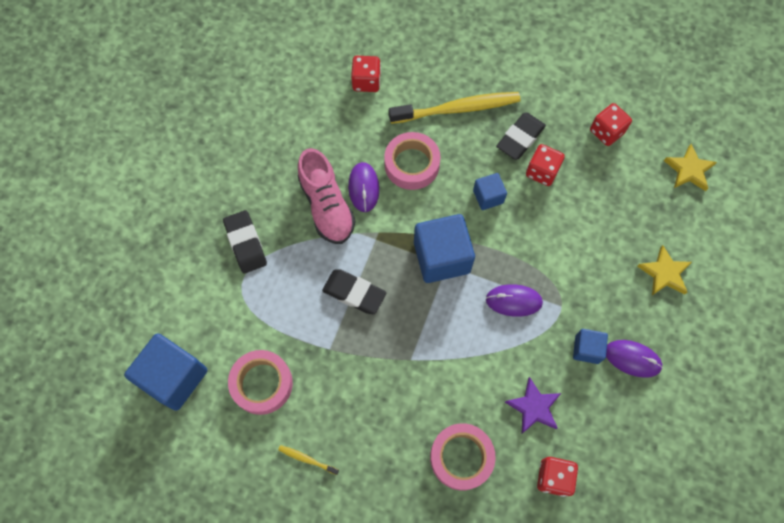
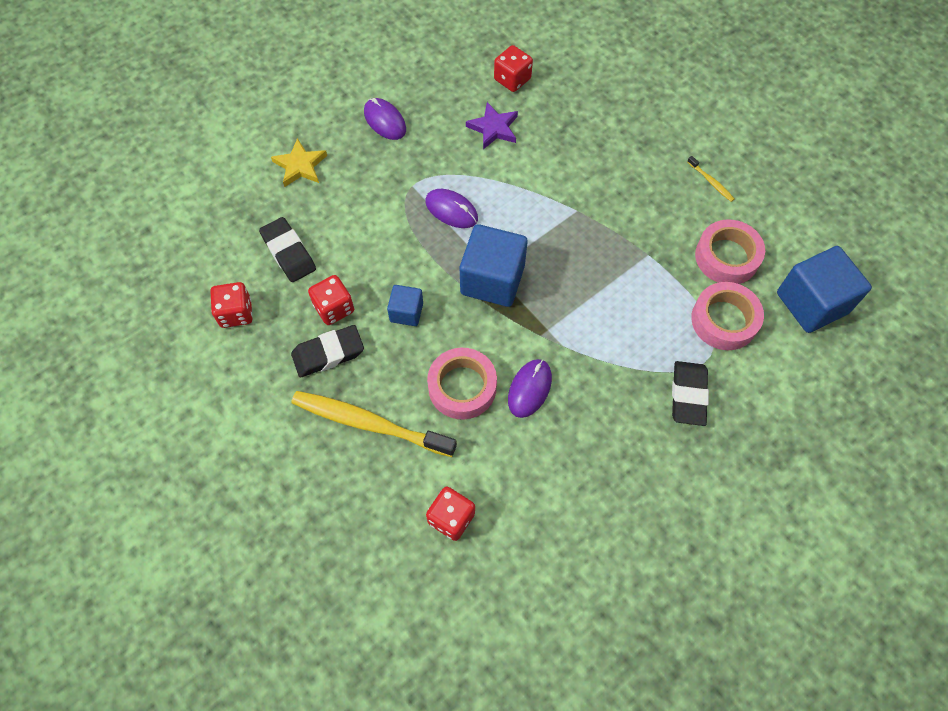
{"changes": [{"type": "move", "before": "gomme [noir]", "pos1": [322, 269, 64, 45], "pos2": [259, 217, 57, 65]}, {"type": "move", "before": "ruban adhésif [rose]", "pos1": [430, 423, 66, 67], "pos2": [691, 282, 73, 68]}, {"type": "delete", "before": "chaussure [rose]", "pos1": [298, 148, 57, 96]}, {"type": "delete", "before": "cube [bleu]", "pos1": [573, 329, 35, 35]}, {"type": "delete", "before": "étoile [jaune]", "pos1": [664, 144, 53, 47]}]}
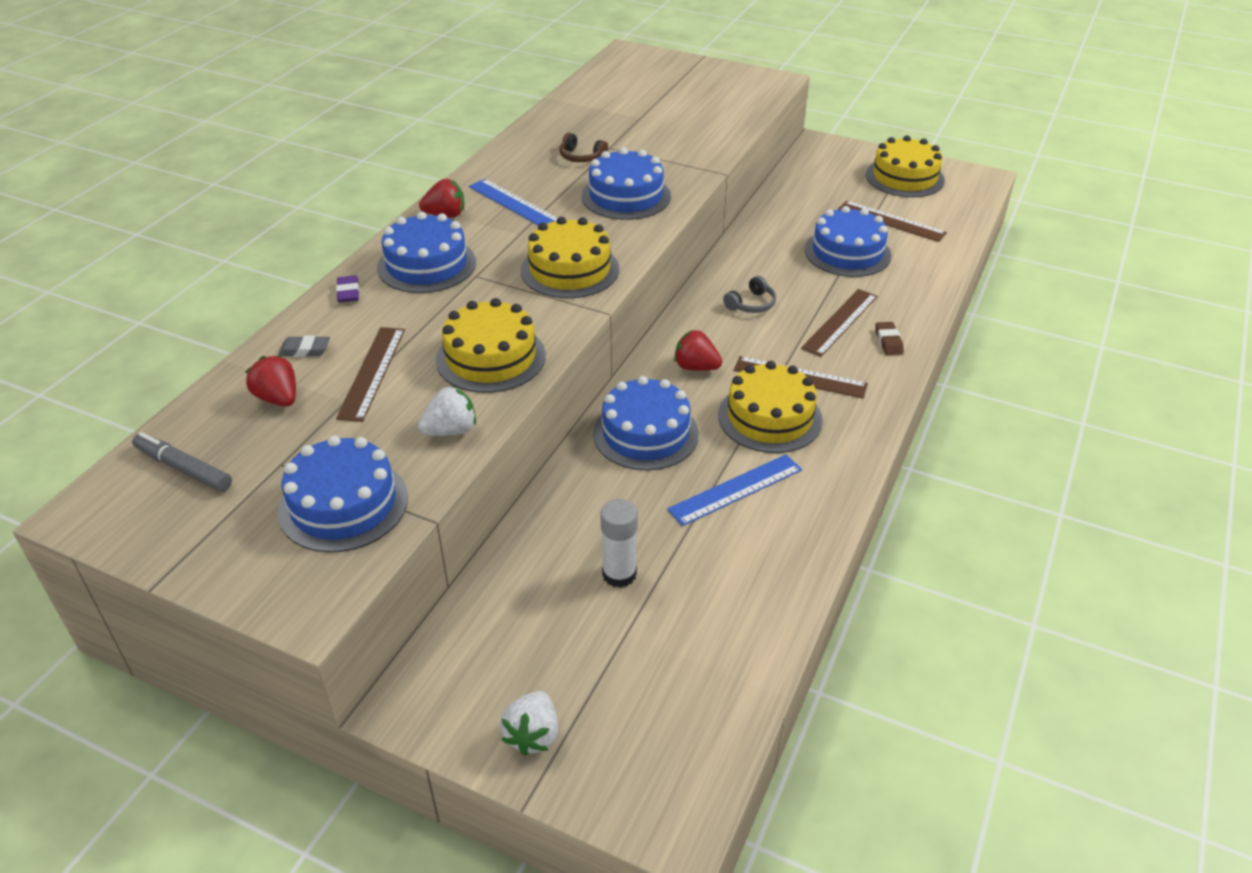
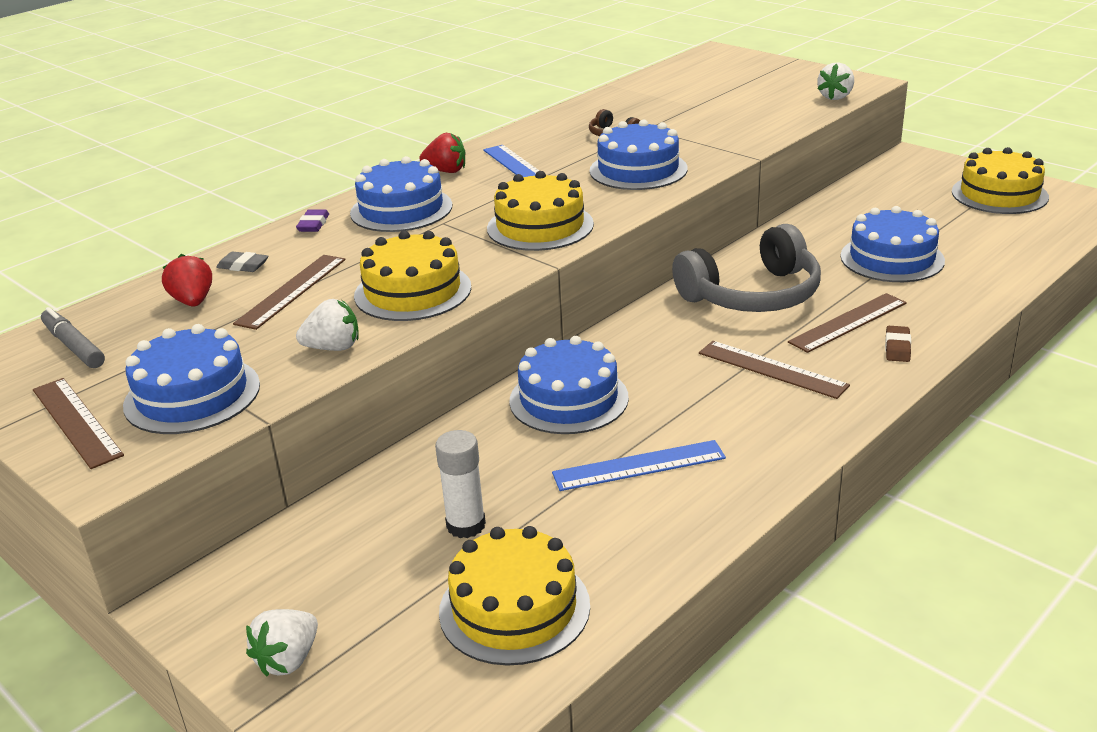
{"changes": [{"type": "move", "before": "règle [marron]", "pos1": [838, 201, 109, 41], "pos2": [33, 378, 91, 91]}, {"type": "move", "before": "gâteau [jaune]", "pos1": [718, 361, 105, 92], "pos2": [439, 526, 151, 140]}, {"type": "resize", "before": "casque audio [gris]", "pos1": [723, 276, 53, 37], "pos2": [672, 224, 149, 88], "scale": 2.4}, {"type": "insert", "after": "fraise [blanc]", "pos2": [817, 63, 37, 37]}, {"type": "delete", "before": "fraise [rouge]", "pos1": [674, 330, 48, 41]}]}
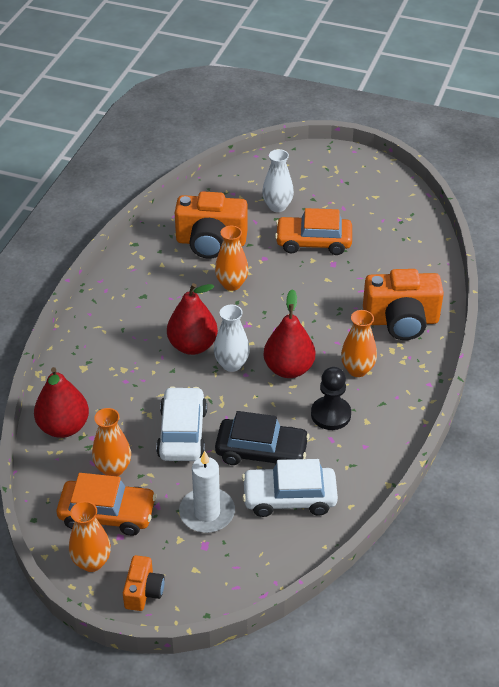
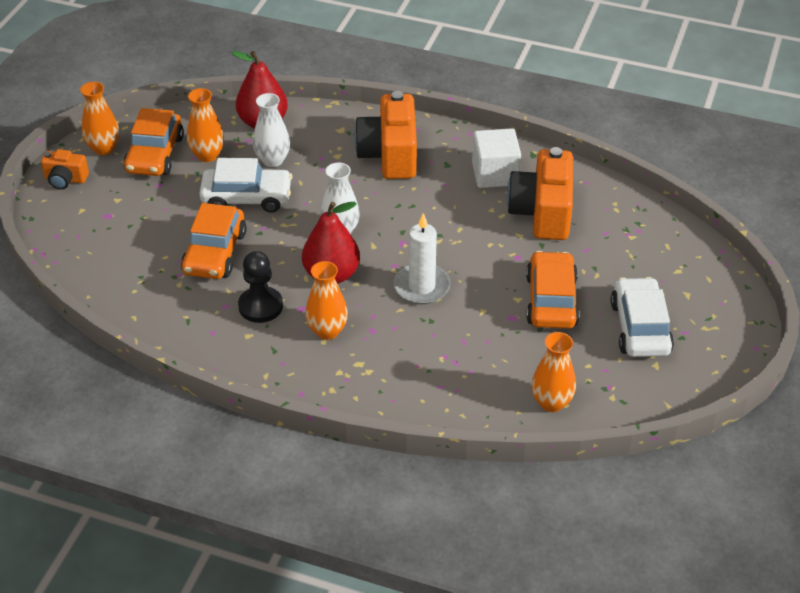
{"changes": [{"type": "recolor", "before": "voiture [noir]", "after": "voiture [orange]", "pos1": [215, 411, 95, 54], "pos2": [181, 203, 66, 76]}, {"type": "move", "before": "vase [blanc]", "pos1": [262, 149, 32, 63], "pos2": [253, 93, 37, 74]}, {"type": "move", "before": "appareil photo [orange]", "pos1": [363, 269, 81, 71], "pos2": [354, 91, 63, 88]}, {"type": "move", "before": "bougie [blanc]", "pos1": [179, 450, 56, 83], "pos2": [394, 213, 57, 91]}, {"type": "insert", "after": "cube [blanc]", "pos2": [472, 128, 49, 60]}, {"type": "move", "before": "vase [orange]", "pos1": [215, 226, 34, 65], "pos2": [531, 332, 45, 80]}, {"type": "move", "before": "voiture [blanc]", "pos1": [242, 459, 96, 58], "pos2": [611, 277, 63, 80]}, {"type": "delete", "before": "poire [rouge]", "pos1": [167, 283, 51, 72]}]}
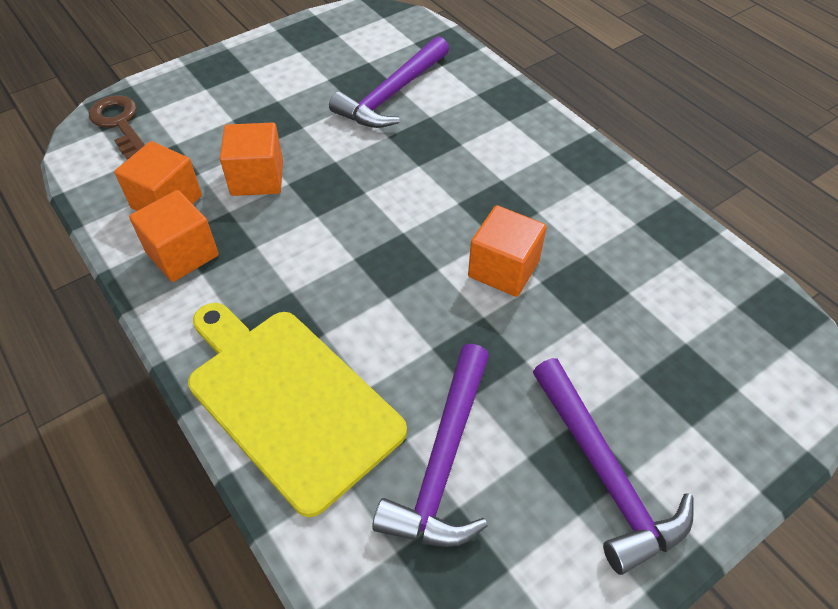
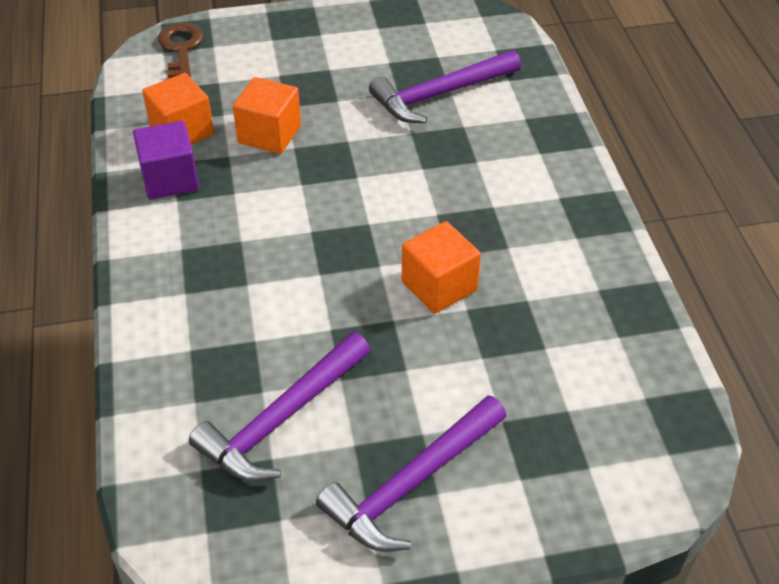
{"changes": [{"type": "recolor", "before": "cube [orange]", "after": "cube [violet]", "pos1": [129, 190, 90, 92], "pos2": [133, 121, 66, 78]}, {"type": "rotate", "before": "marteau [violet]", "pos1": [533, 358, 161, 217], "pos2": [316, 395, 190, 157], "turn": 45}, {"type": "delete", "before": "planche à découper [jaune]", "pos1": [188, 303, 219, 214]}]}
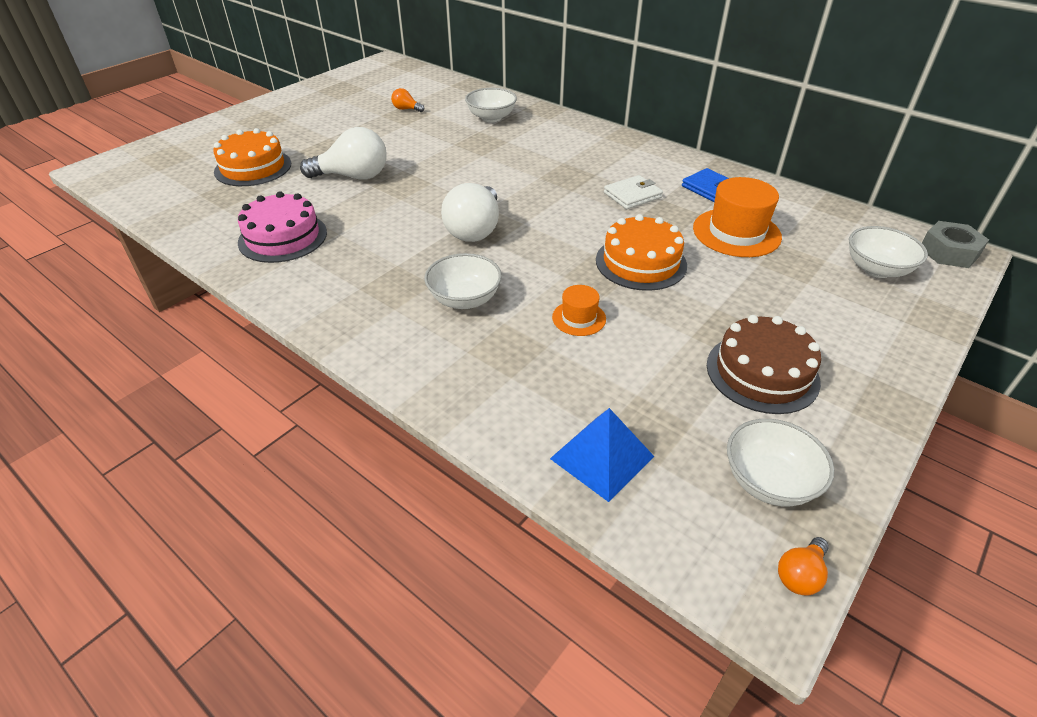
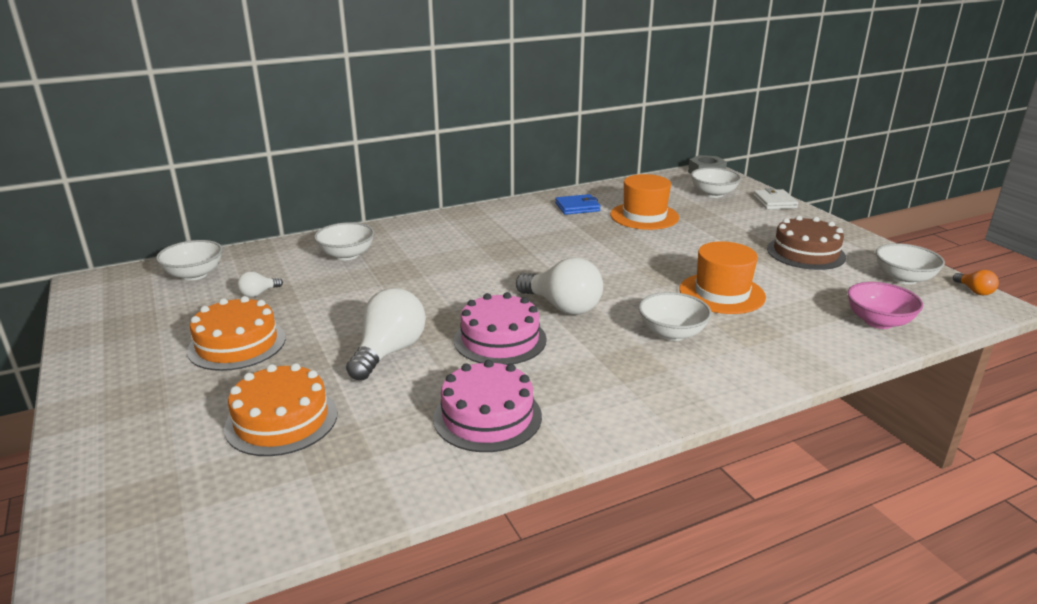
{"changes": [{"type": "insert", "after": "bol [blanc]", "pos2": [156, 240, 67, 41]}, {"type": "move", "before": "gâteau [orange]", "pos1": [596, 214, 91, 77], "pos2": [187, 296, 99, 75]}, {"type": "recolor", "before": "ampoule [orange]", "after": "ampoule [blanc]", "pos1": [391, 88, 33, 24], "pos2": [237, 271, 46, 26]}, {"type": "insert", "after": "gâteau [rose]", "pos2": [454, 292, 93, 73]}, {"type": "resize", "before": "chapeau [orange]", "pos1": [552, 285, 54, 51], "pos2": [679, 241, 87, 73], "scale": 1.88}, {"type": "move", "before": "portefeuille [blanc]", "pos1": [604, 175, 59, 34], "pos2": [753, 188, 45, 21]}, {"type": "replace", "before": "pyramide [bleu]", "after": "bol [rose]", "pos1": [550, 408, 105, 94], "pos2": [847, 282, 76, 47]}]}
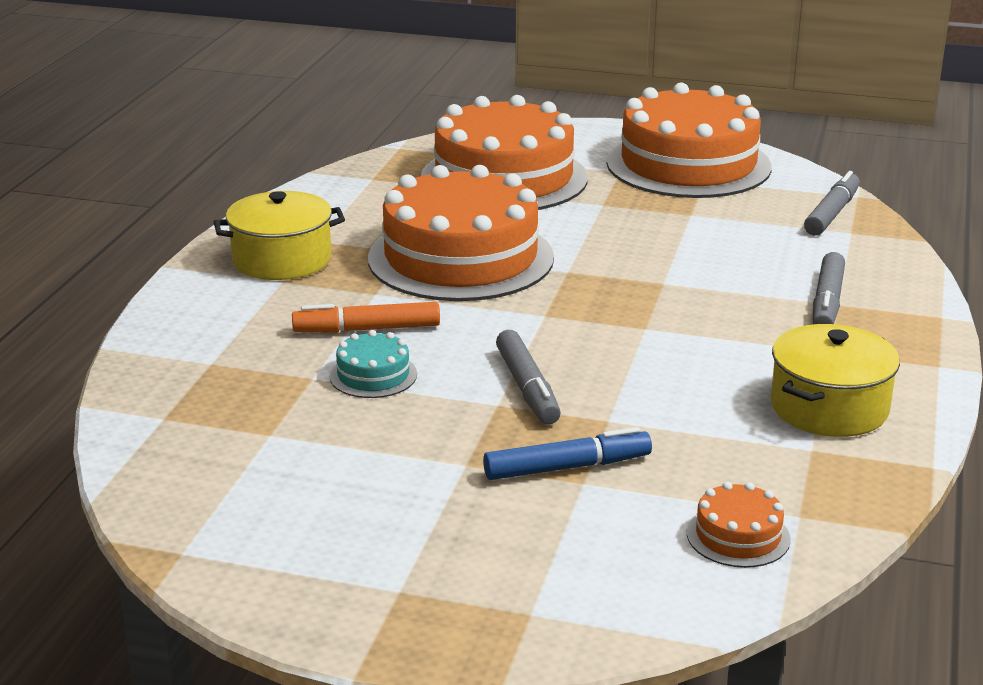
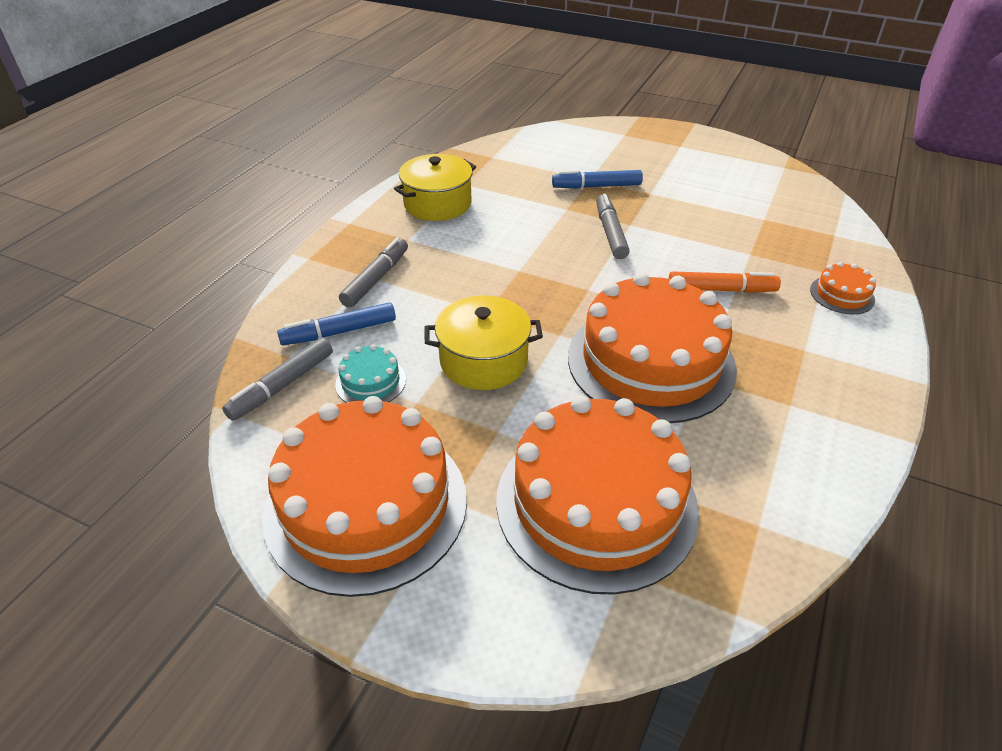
{"changes": [{"type": "insert", "after": "feutre [bleu]", "pos2": [277, 302, 119, 44]}, {"type": "move", "before": "gâteau [turquoise]", "pos1": [330, 330, 87, 68], "pos2": [335, 344, 71, 59]}, {"type": "move", "before": "marmite [jaune]", "pos1": [214, 191, 131, 89], "pos2": [425, 296, 118, 94]}, {"type": "move", "before": "gâteau [orange]", "pos1": [687, 482, 104, 86], "pos2": [810, 262, 66, 52]}]}
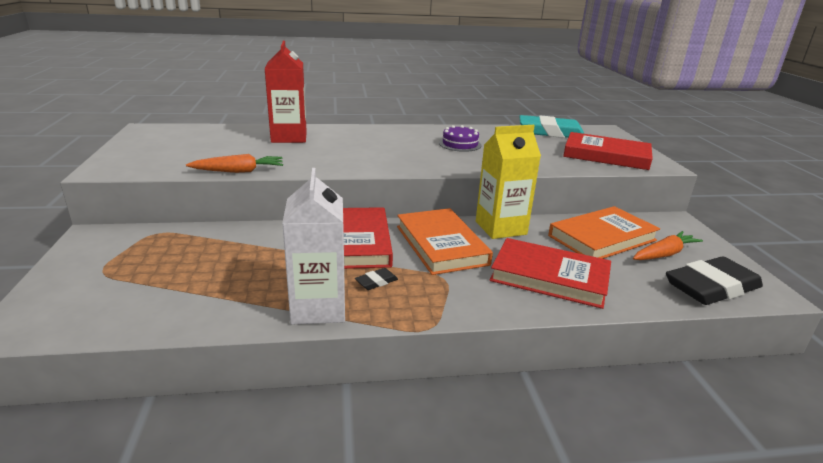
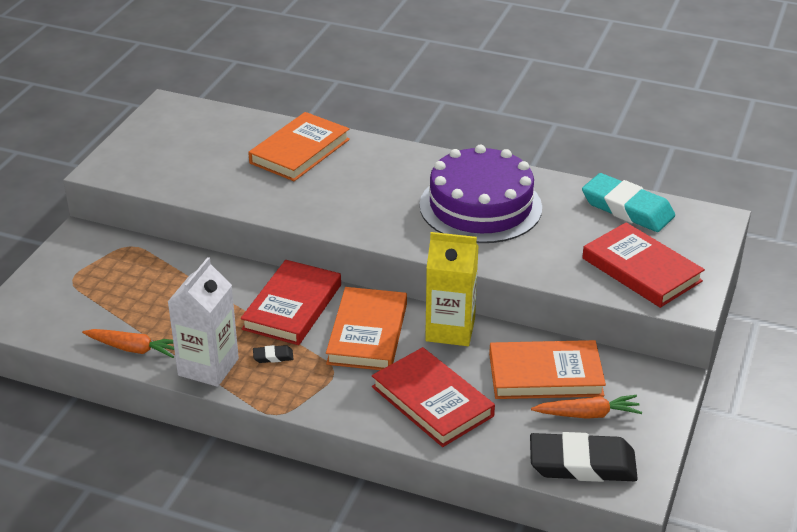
{"changes": [{"type": "move", "before": "carotte [orange]", "pos1": [186, 154, 97, 19], "pos2": [82, 329, 92, 29]}, {"type": "replace", "before": "brique de lait [rouge]", "after": "livre [orange]", "pos1": [265, 41, 42, 102], "pos2": [248, 112, 102, 69]}, {"type": "resize", "before": "gâteau [violet]", "pos1": [439, 125, 43, 27], "pos2": [420, 145, 122, 98], "scale": 2.31}]}
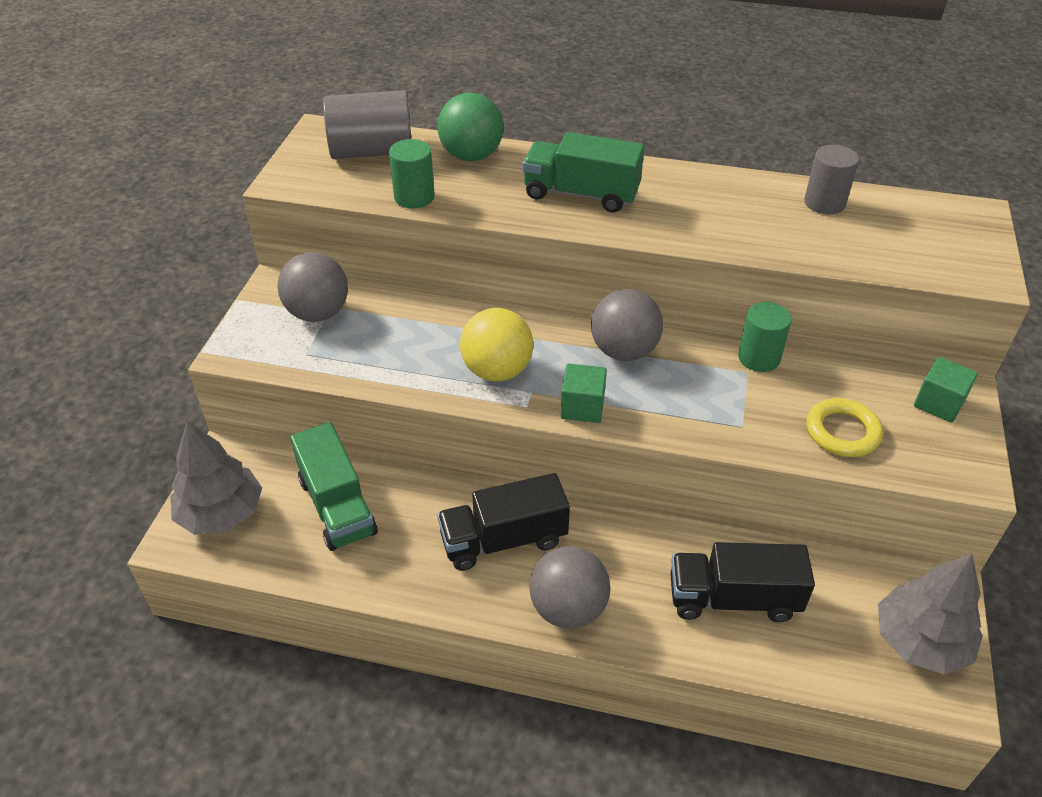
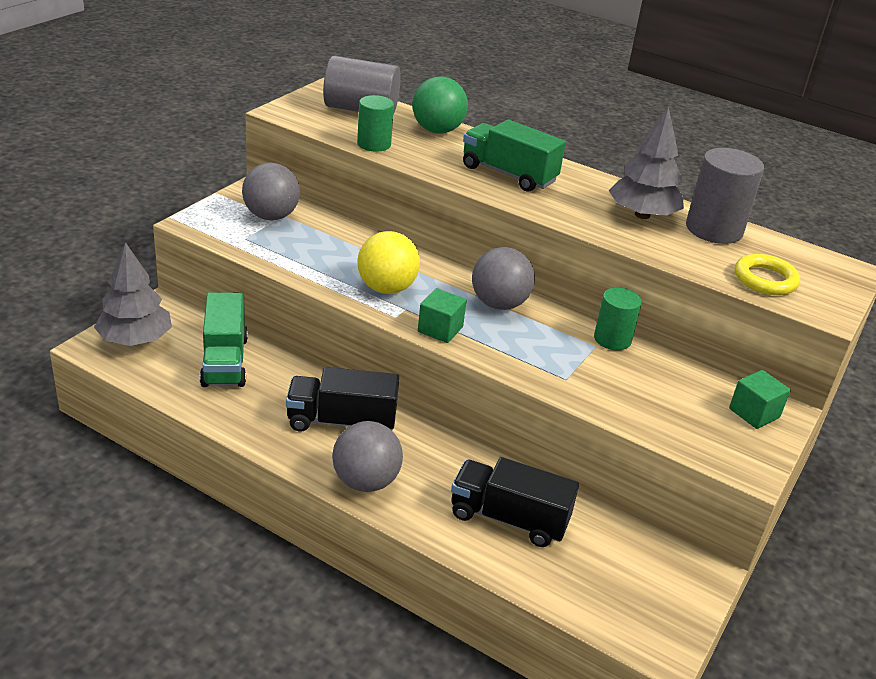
{"changes": [{"type": "move", "before": "arbre [gris]", "pos1": [878, 554, 105, 120], "pos2": [609, 107, 75, 112]}, {"type": "resize", "before": "cylindre [gris]", "pos1": [804, 145, 55, 69], "pos2": [686, 148, 78, 96], "scale": 1.56}, {"type": "move", "before": "anneau [jaune]", "pos1": [806, 398, 77, 59], "pos2": [735, 254, 65, 41]}]}
